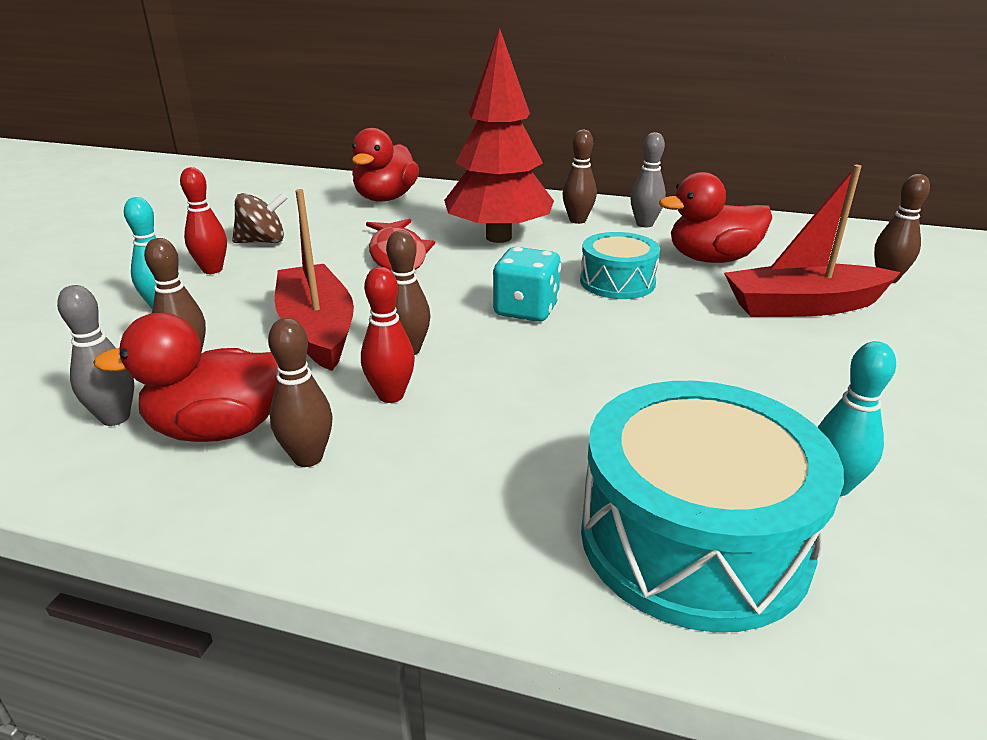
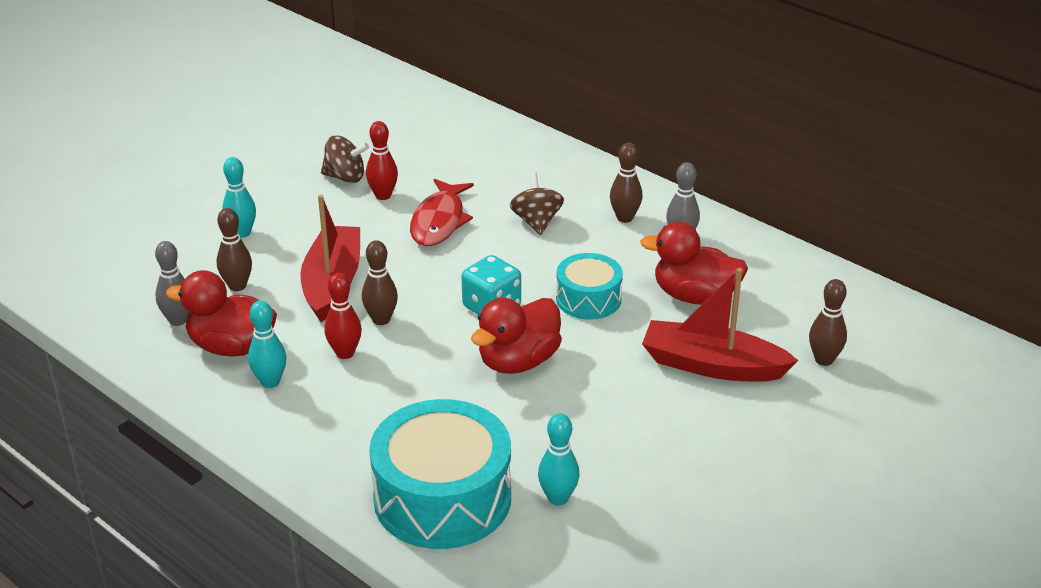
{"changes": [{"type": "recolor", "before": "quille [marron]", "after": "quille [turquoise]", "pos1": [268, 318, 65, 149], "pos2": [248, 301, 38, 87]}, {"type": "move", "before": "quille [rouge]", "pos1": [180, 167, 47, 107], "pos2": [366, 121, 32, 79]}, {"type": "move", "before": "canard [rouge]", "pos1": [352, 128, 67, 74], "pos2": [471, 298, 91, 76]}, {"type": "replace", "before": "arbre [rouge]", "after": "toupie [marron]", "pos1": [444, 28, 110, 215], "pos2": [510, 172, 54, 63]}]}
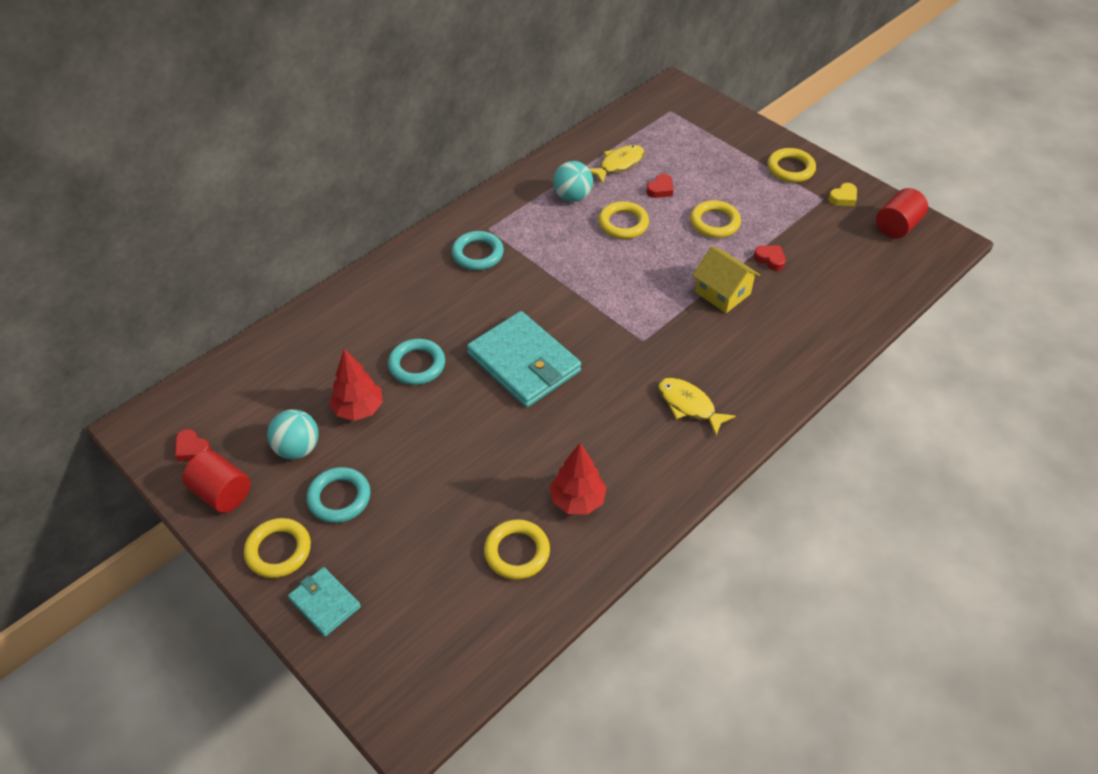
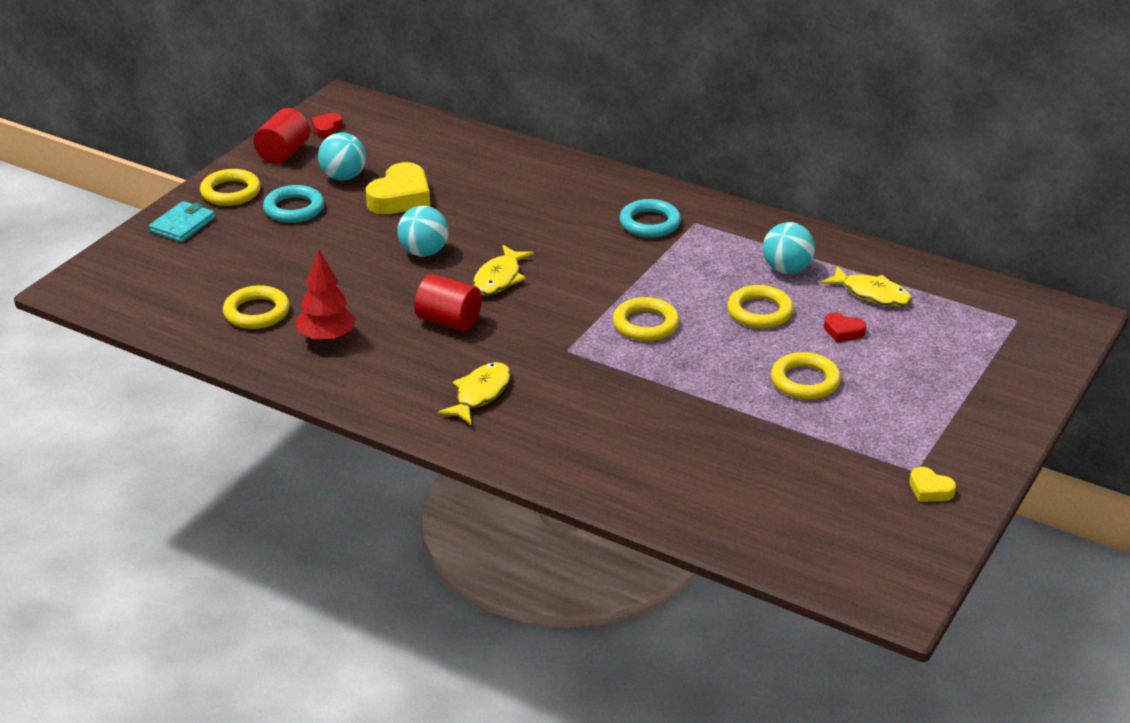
{"changes": [{"type": "replace", "before": "arbre [rouge]", "after": "cœur [jaune]", "pos1": [329, 349, 54, 72], "pos2": [366, 162, 64, 53]}, {"type": "insert", "after": "balle [turquoise]", "pos2": [397, 206, 51, 51]}, {"type": "move", "before": "cylindre [rouge]", "pos1": [876, 188, 52, 51], "pos2": [414, 274, 68, 57]}, {"type": "replace", "before": "portefeuille [turquoise]", "after": "poisson [jaune]", "pos1": [467, 311, 114, 97], "pos2": [473, 245, 61, 50]}, {"type": "move", "before": "anneau [jaune]", "pos1": [767, 148, 49, 35], "pos2": [613, 297, 67, 44]}, {"type": "delete", "before": "anneau [turquoise]", "pos1": [388, 339, 57, 46]}, {"type": "delete", "before": "maison [jaune]", "pos1": [692, 246, 68, 67]}, {"type": "delete", "before": "cœur [rouge]", "pos1": [754, 245, 32, 26]}]}
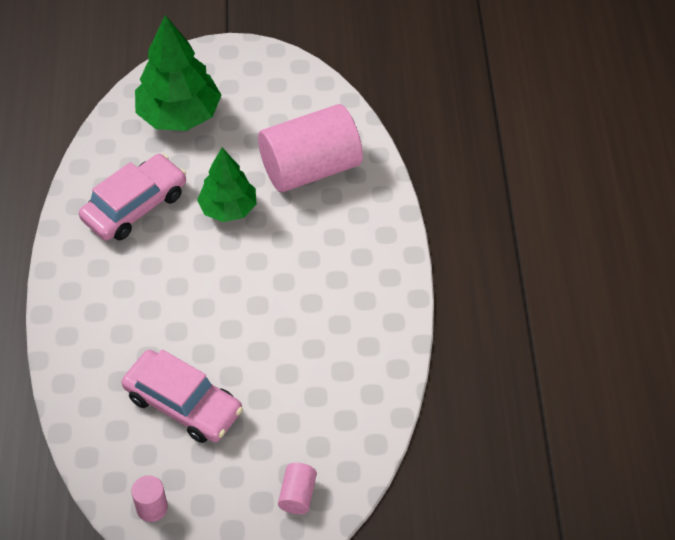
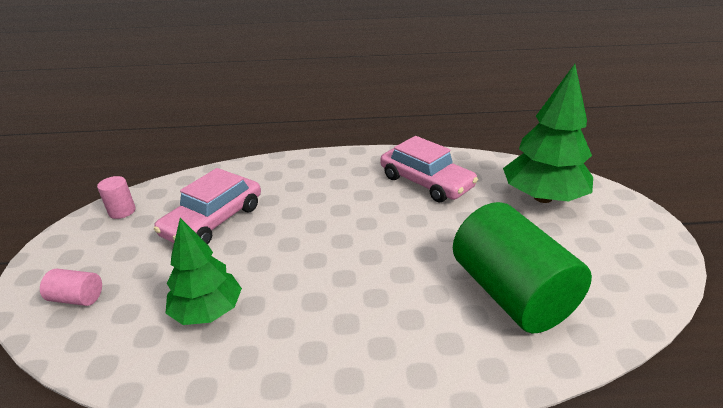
{"changes": [{"type": "move", "before": "arbre [vert]", "pos1": [197, 148, 59, 74], "pos2": [165, 218, 77, 107]}, {"type": "recolor", "before": "cylindre [rose]", "after": "cylindre [vert]", "pos1": [258, 104, 105, 88], "pos2": [453, 202, 139, 131]}]}
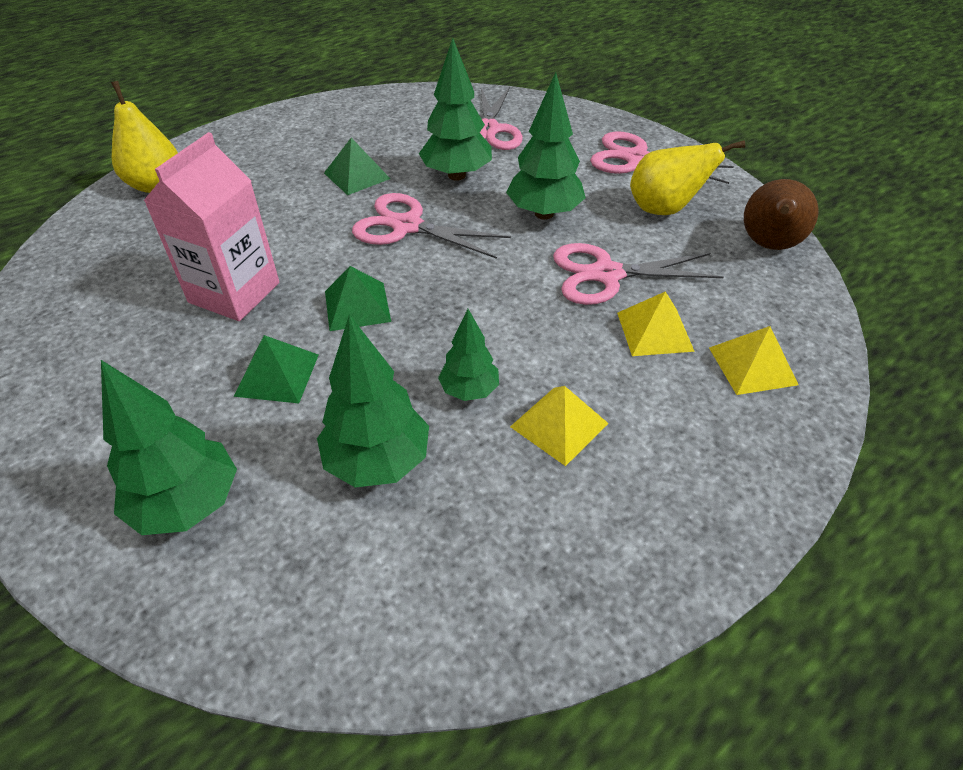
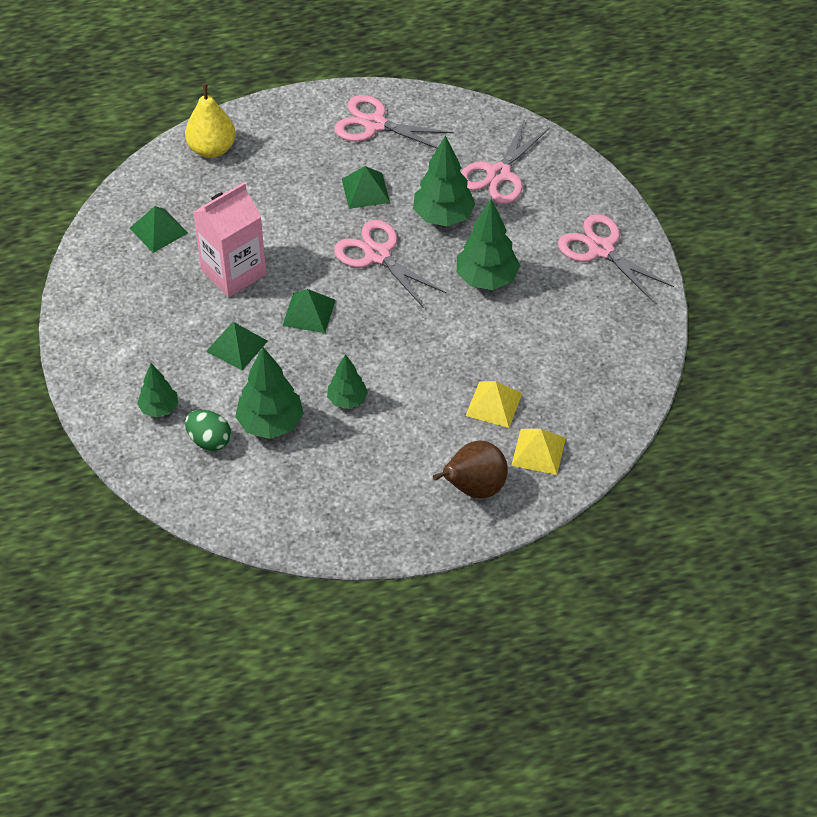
{"changes": [{"type": "insert", "after": "pyramide [vert]", "pos2": [130, 206, 58, 47]}, {"type": "resize", "before": "arbre [vert]", "pos1": [101, 360, 136, 175], "pos2": [137, 363, 41, 55], "scale": 0.61}, {"type": "insert", "after": "œuf [vert]", "pos2": [185, 410, 46, 41]}, {"type": "move", "before": "ciseaux [rose]", "pos1": [553, 243, 171, 62], "pos2": [335, 95, 119, 54]}, {"type": "move", "before": "poire [marron]", "pos1": [744, 179, 75, 71], "pos2": [433, 440, 75, 59]}, {"type": "delete", "before": "pyramide [jaune]", "pos1": [510, 386, 99, 80]}, {"type": "delete", "before": "poire [jaune]", "pos1": [630, 140, 115, 75]}]}
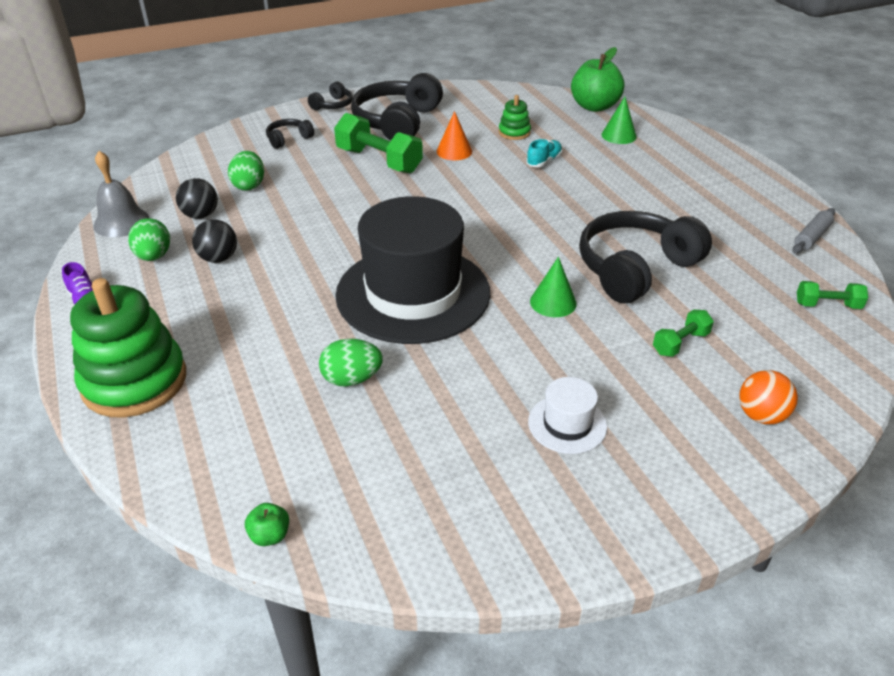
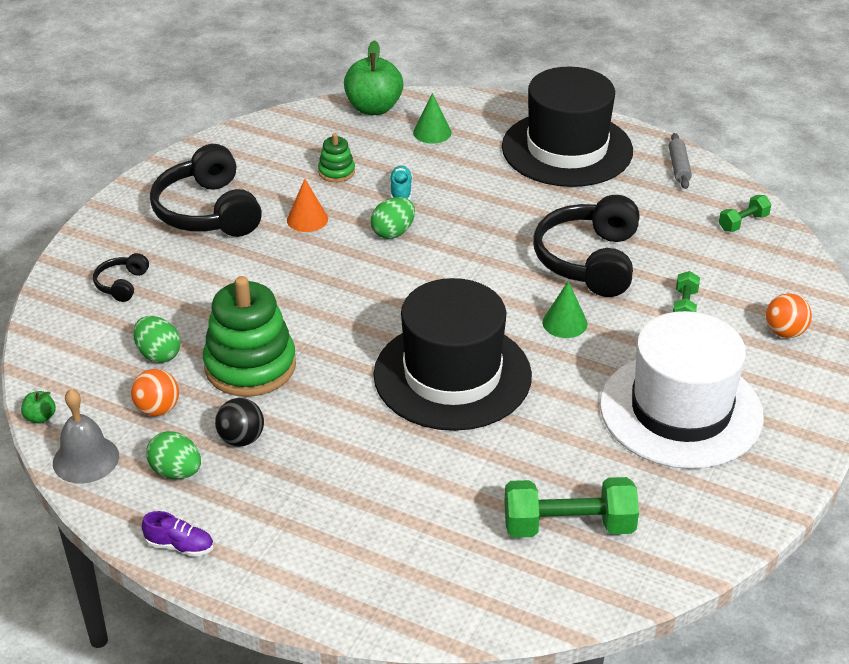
{"changes": [{"type": "move", "before": "pomme [vert]", "pos1": [245, 503, 44, 43], "pos2": [21, 391, 35, 33]}, {"type": "recolor", "before": "balle [noir]", "after": "balle [orange]", "pos1": [176, 178, 42, 41], "pos2": [131, 369, 48, 47]}, {"type": "move", "before": "jouet à empiler [vert]", "pos1": [70, 278, 116, 140], "pos2": [203, 276, 93, 121]}, {"type": "move", "before": "œuf [vert]", "pos1": [319, 339, 64, 48], "pos2": [371, 197, 44, 42]}, {"type": "insert", "after": "chapeau [noir]", "pos2": [502, 67, 131, 120]}, {"type": "move", "before": "haltère [vert]", "pos1": [334, 113, 89, 60], "pos2": [504, 477, 135, 61]}, {"type": "resize", "before": "chapeau [blanc]", "pos1": [528, 377, 79, 77], "pos2": [600, 311, 164, 158], "scale": 2.35}, {"type": "delete", "before": "casque audio [noir]", "pos1": [308, 82, 45, 28]}]}
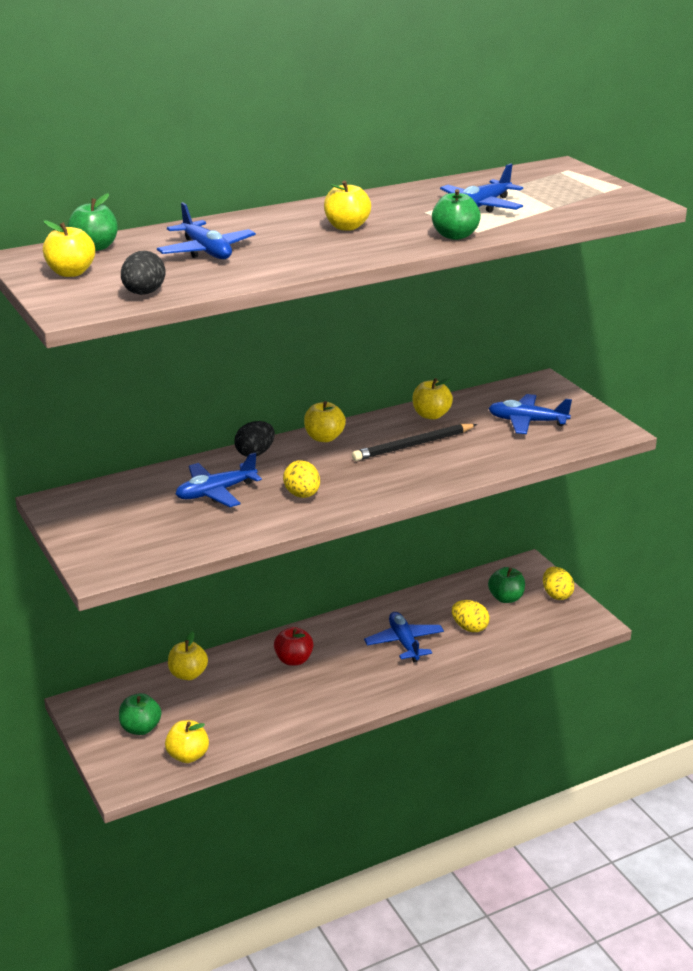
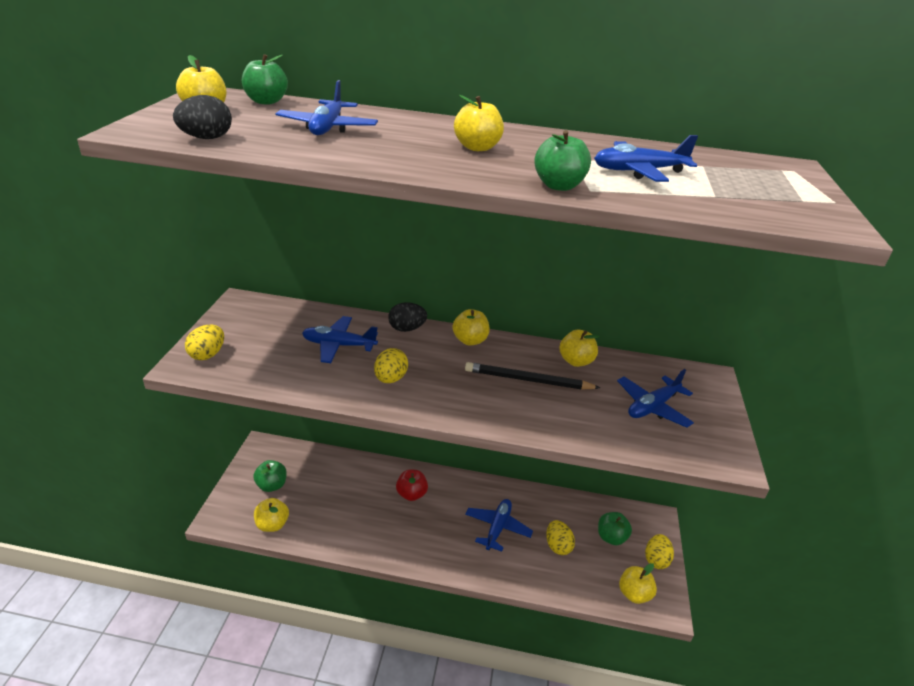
{"changes": [{"type": "insert", "after": "œuf [jaune]", "pos2": [185, 325, 39, 35]}, {"type": "rotate", "before": "avion [bleu]", "pos1": [488, 394, 84, 40], "pos2": [617, 369, 77, 59], "turn": -90}, {"type": "move", "before": "pomme [jaune]", "pos1": [168, 631, 40, 49], "pos2": [619, 563, 38, 41]}]}
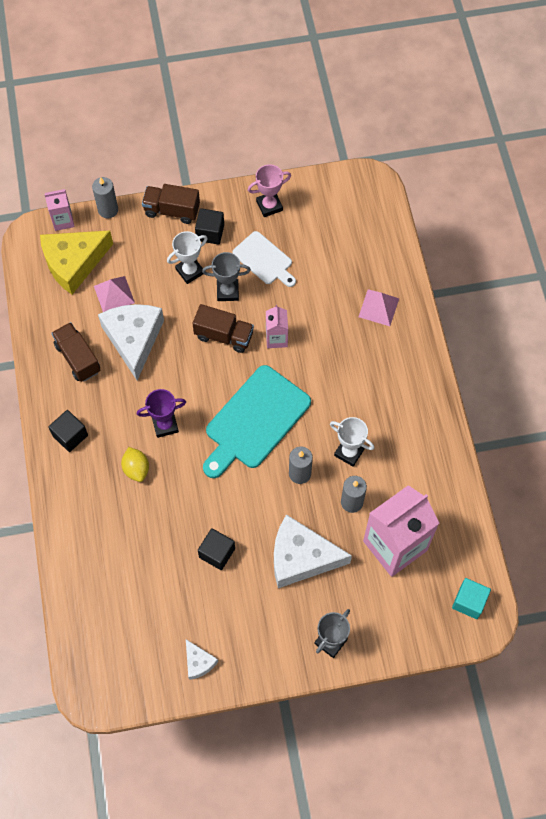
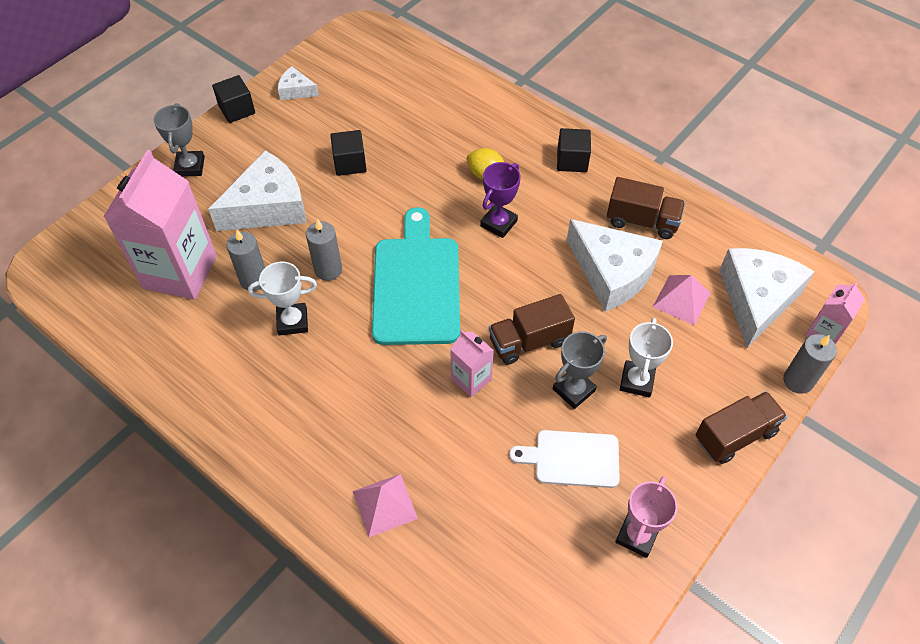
{"changes": [{"type": "move", "before": "cube [noir]", "pos1": [195, 208, 29, 37], "pos2": [212, 75, 43, 48]}, {"type": "recolor", "before": "fromage [jaune]", "after": "fromage [blanc]", "pos1": [40, 230, 73, 65], "pos2": [720, 248, 95, 101]}, {"type": "delete", "before": "cube [turquoise]", "pos1": [452, 578, 39, 41]}]}
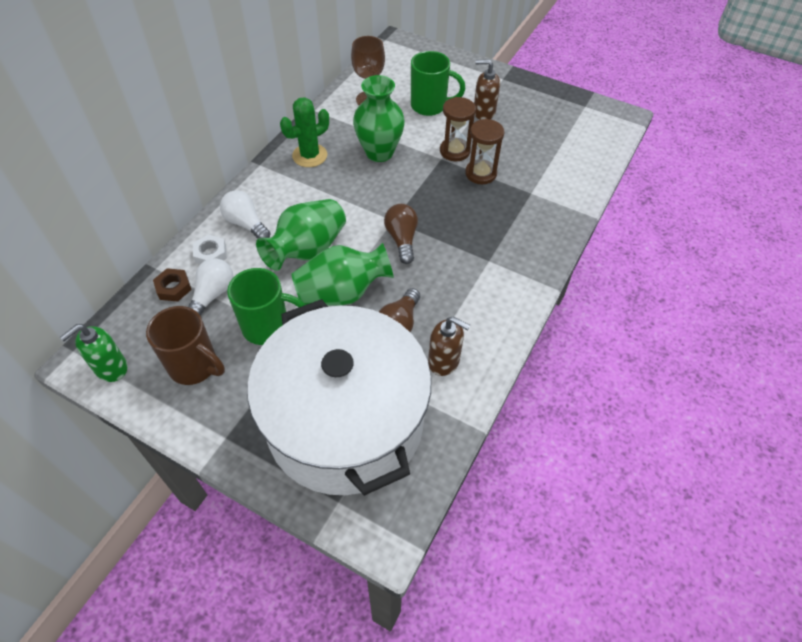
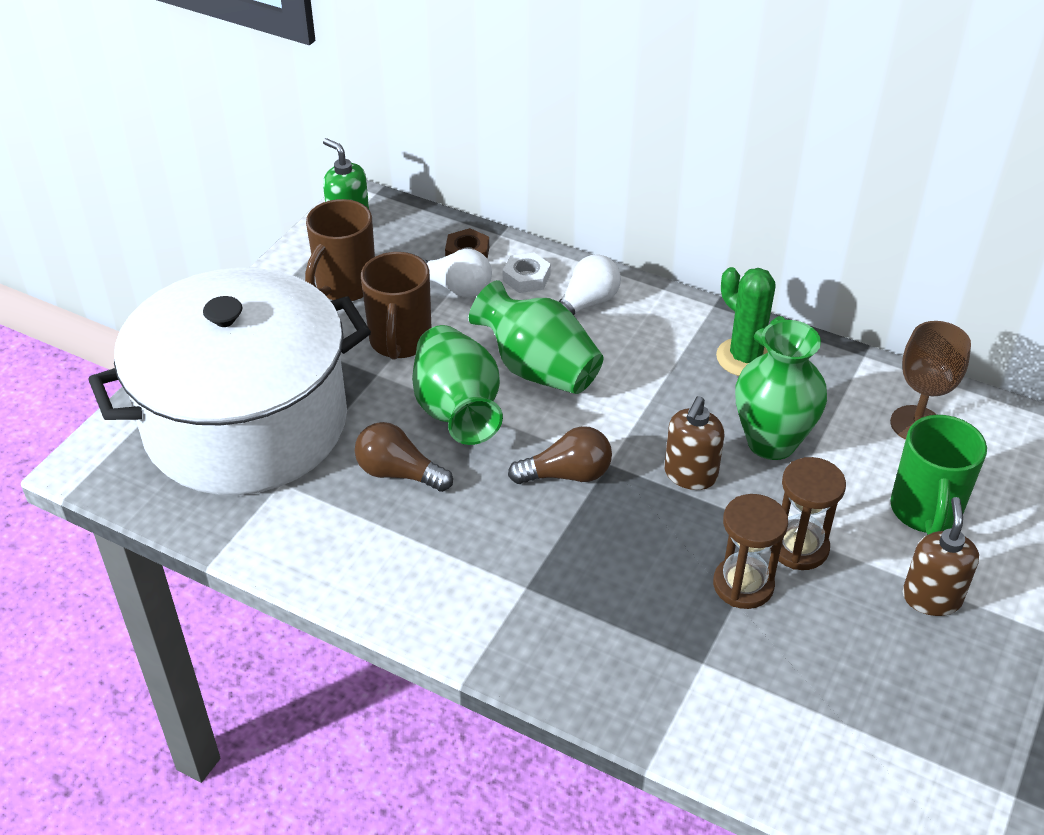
{"changes": [{"type": "recolor", "before": "tasse [vert]", "after": "tasse [marron]", "pos1": [227, 268, 78, 77], "pos2": [361, 252, 71, 108]}, {"type": "move", "before": "distributeur de savon [marron]", "pos1": [428, 317, 42, 59], "pos2": [664, 396, 61, 94]}]}
